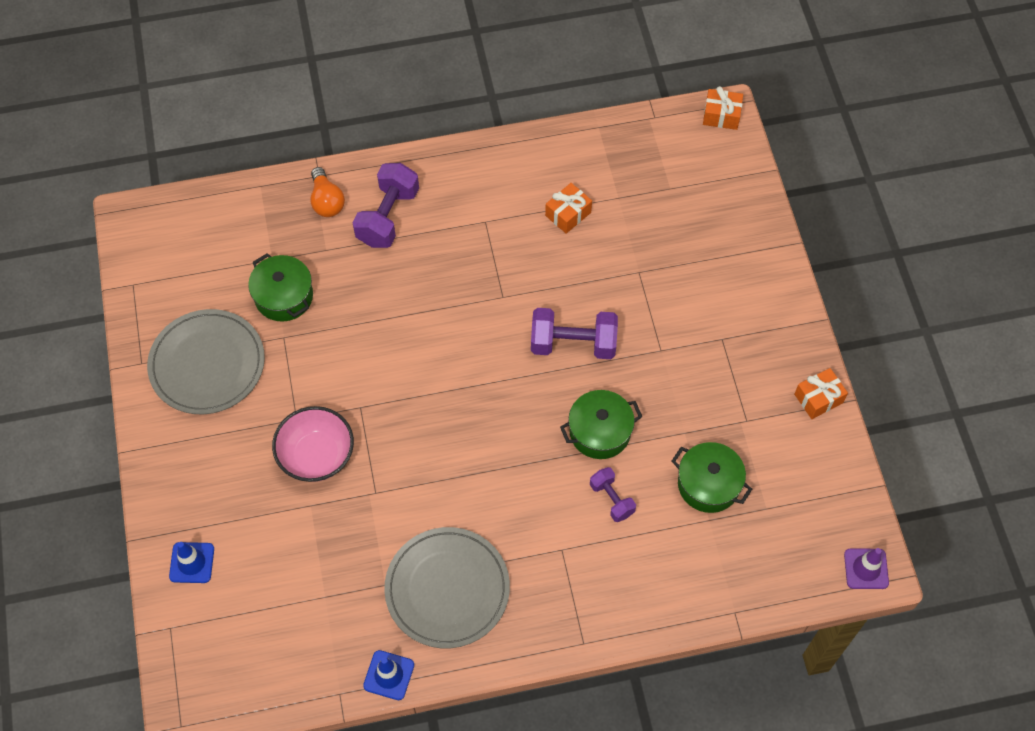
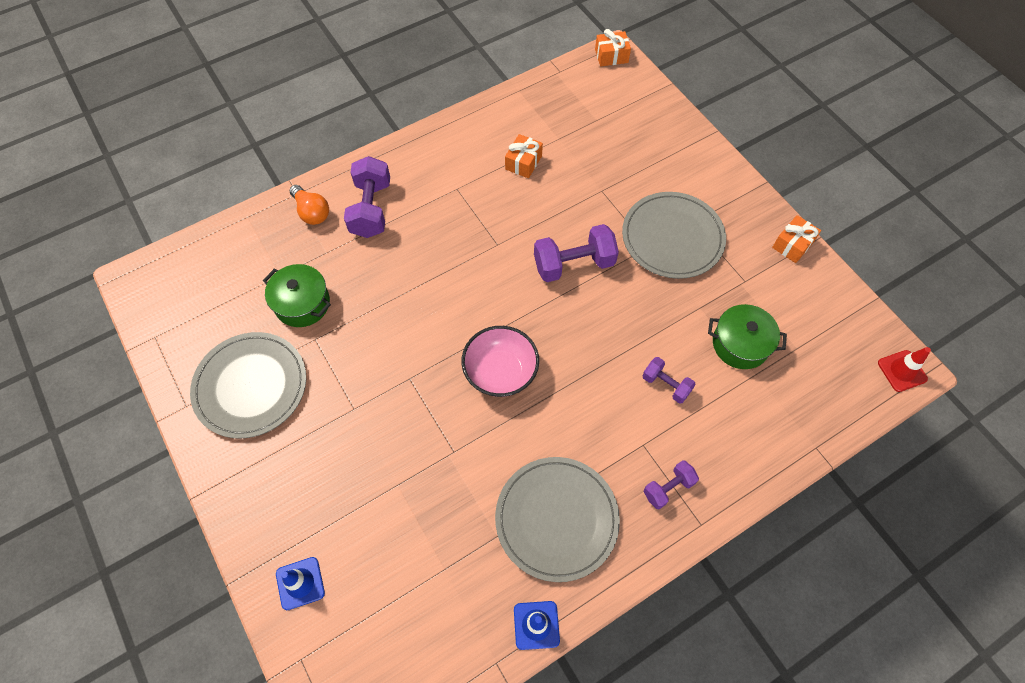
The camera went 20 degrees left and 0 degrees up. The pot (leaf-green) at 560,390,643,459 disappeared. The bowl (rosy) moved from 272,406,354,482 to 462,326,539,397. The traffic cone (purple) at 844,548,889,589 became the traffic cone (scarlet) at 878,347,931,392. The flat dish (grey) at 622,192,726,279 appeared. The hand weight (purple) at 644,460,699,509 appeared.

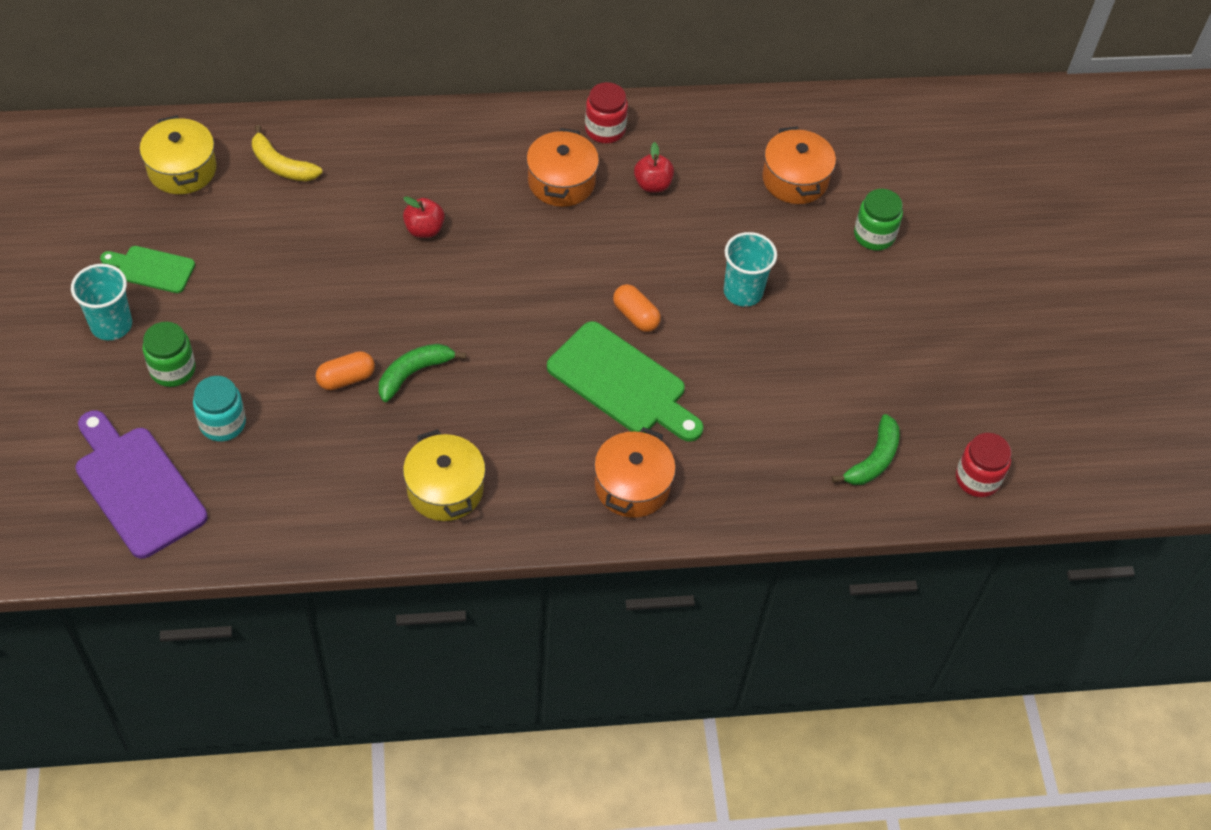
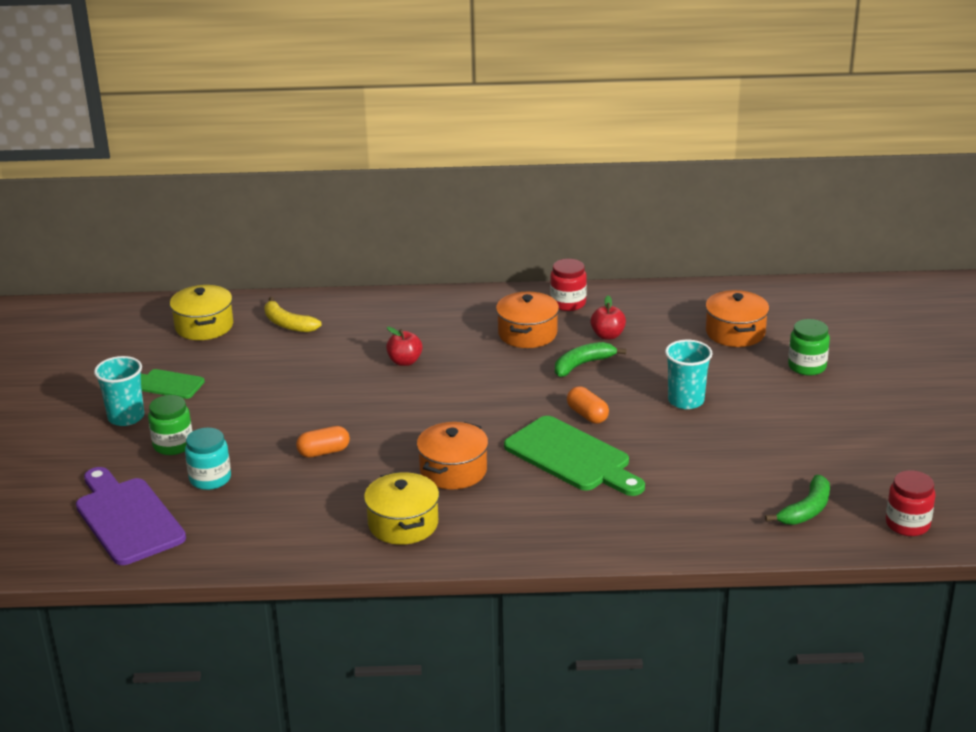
The camera went 10 degrees right and 25 degrees down. The banana (leaf-green) moved from 379,344,466,402 to 555,342,626,377. The pot (bright orange) moved from 594,427,676,518 to 417,422,488,489.

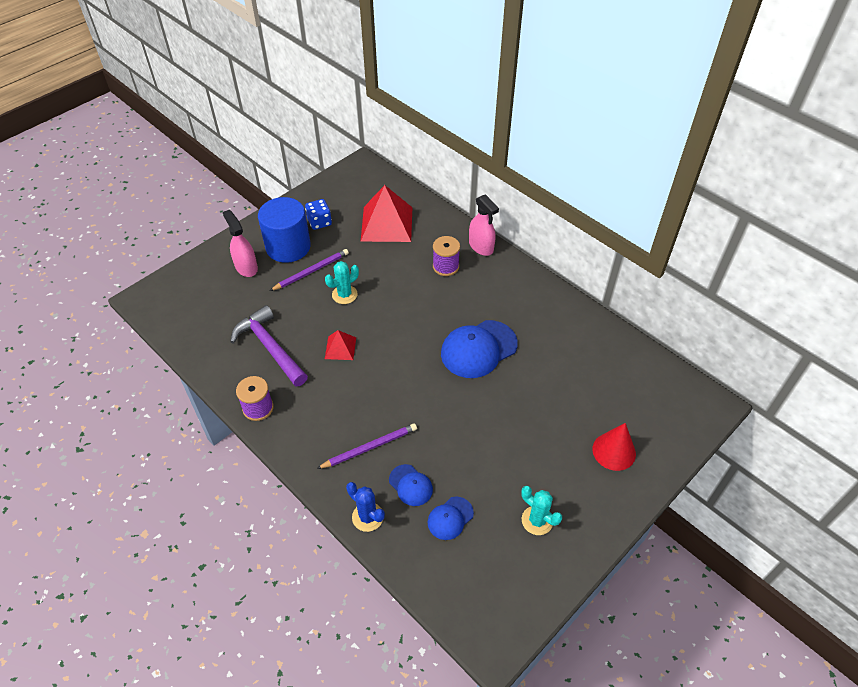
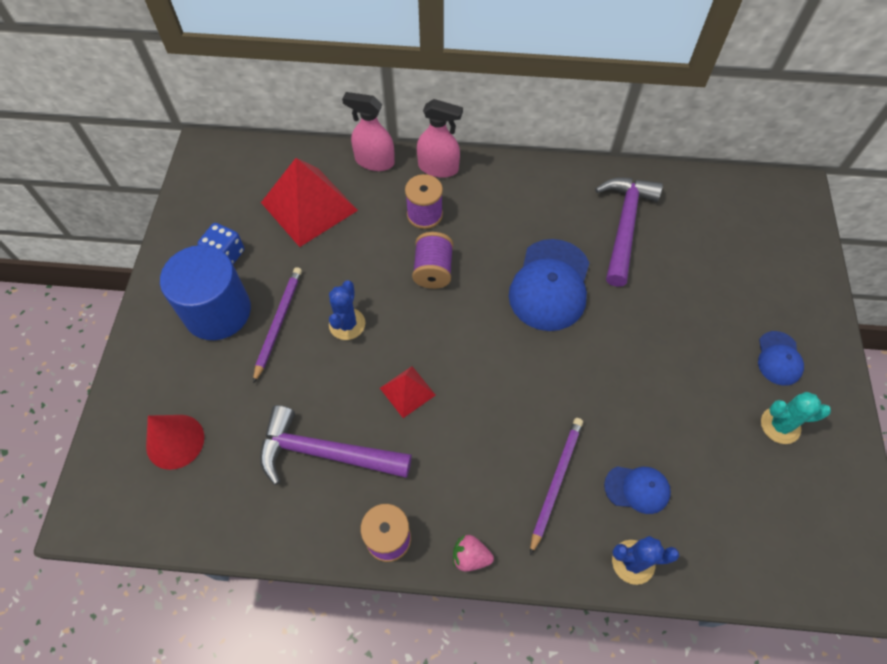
The camera went 40 degrees left and 10 degrees up. The sprayer (rosy) moved from 223,210,258,277 to 342,92,395,171. The prickly plant (aqua) at 325,261,359,304 became the prickly plant (blue) at 329,280,365,340. The solid cone (scarlet) moved from 592,423,636,471 to 146,415,204,470. The peaked cap (blue) moved from 428,497,474,540 to 758,331,804,386. The hammer (purple) at 595,178,663,287 appeared. The reel of thread (purple) at 412,232,453,289 appeared. The berry (rosy) at 453,535,494,571 appeared.

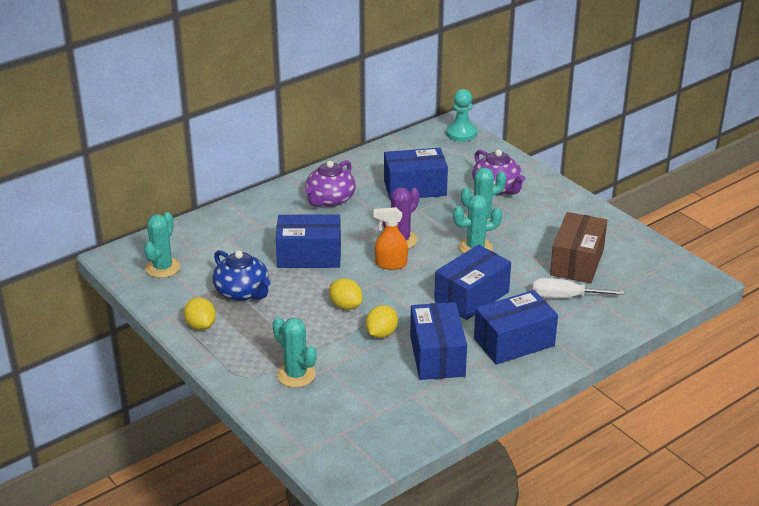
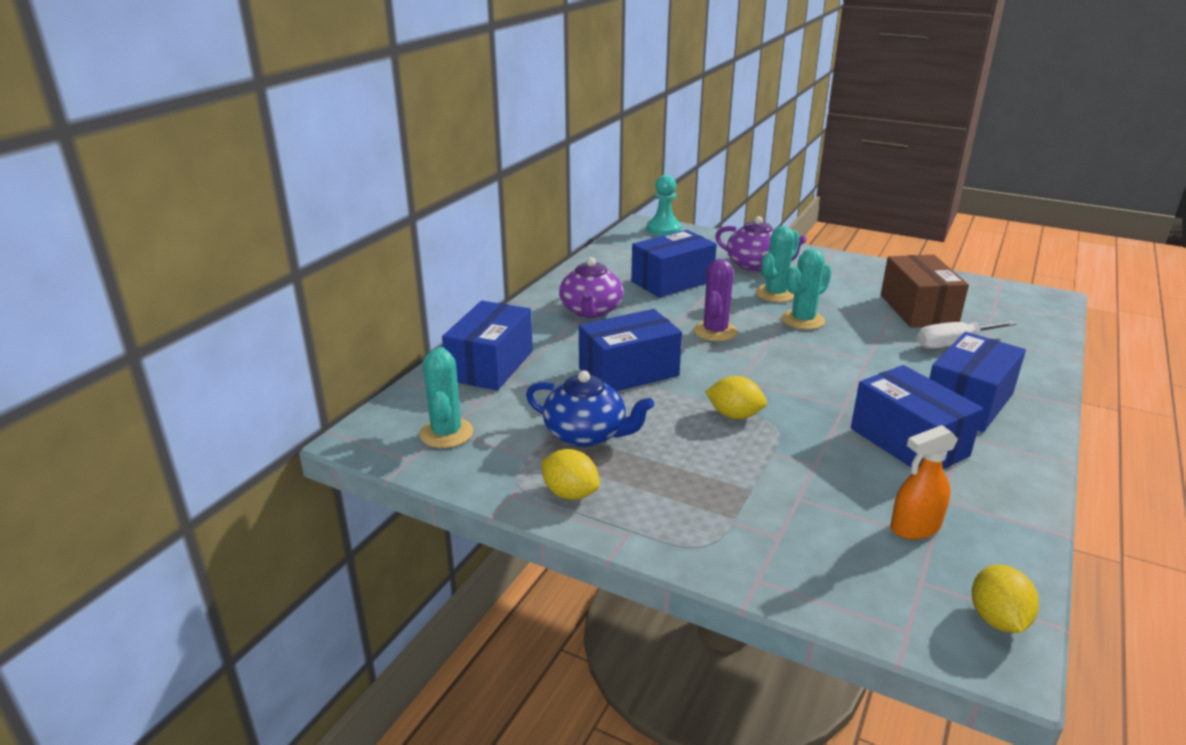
The camera went 25 degrees left and 5 degrees down. The sprayer (bright orange) moved from 374,207,408,270 to 890,425,958,539. The parcel (blue) moved from 434,245,511,320 to 442,301,533,390. The lemon (bright yellow) moved from 366,305,398,338 to 972,565,1039,633. The prickly plant (aqua) at 273,317,317,388 disappeared.

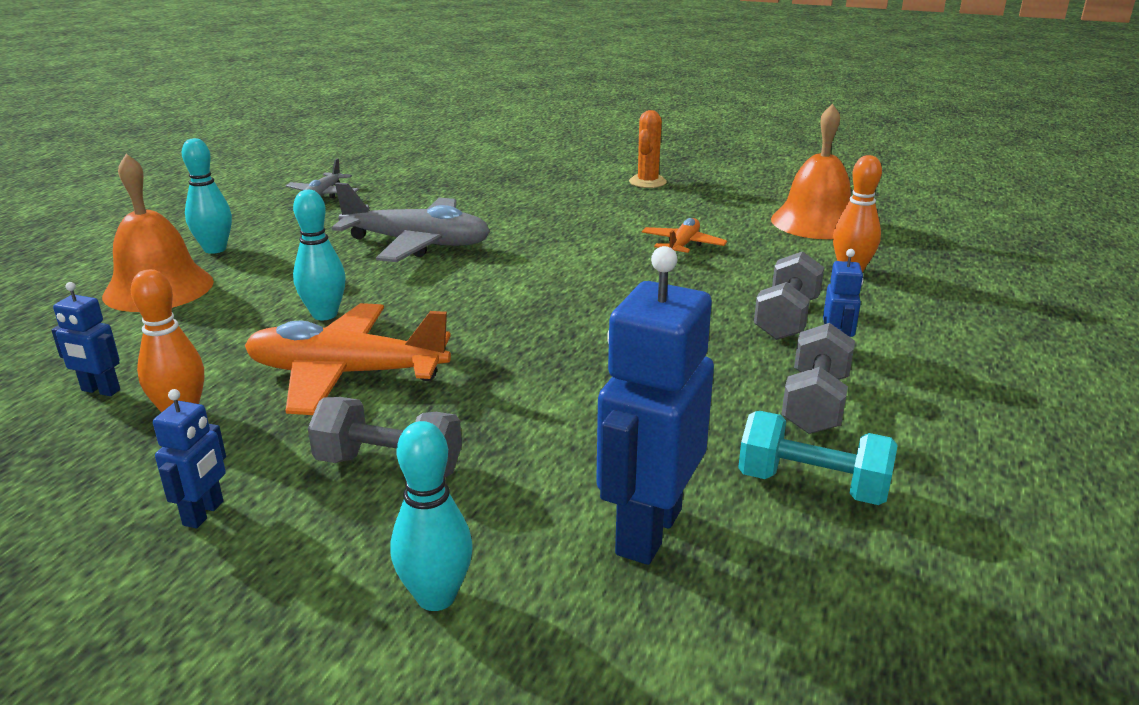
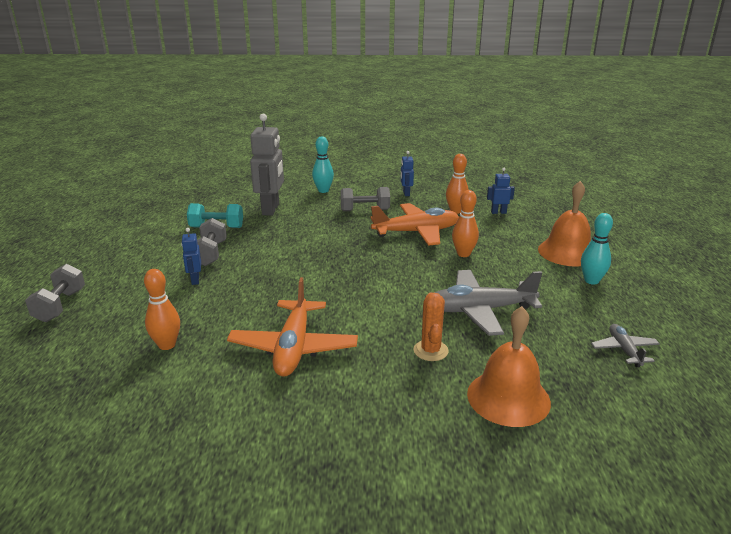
The camera went 160 degrees right and 0 degrees up. The bell (bright orange) moved from 771,104,851,239 to 467,306,551,427. The prickly plant (bright orange) moved from 629,110,667,188 to 414,292,449,361. The tenpin (aqua) at 293,190,346,320 became the tenpin (bright orange) at 452,190,479,257. The plane (bright orange) at 642,218,727,253 changed to 1.91 times the size. The toy robot (blue) at 596,246,714,565 became the toy robot (grey) at 250,114,284,216. The hand weight (grey) moved from 754,251,824,340 to 25,264,85,322.

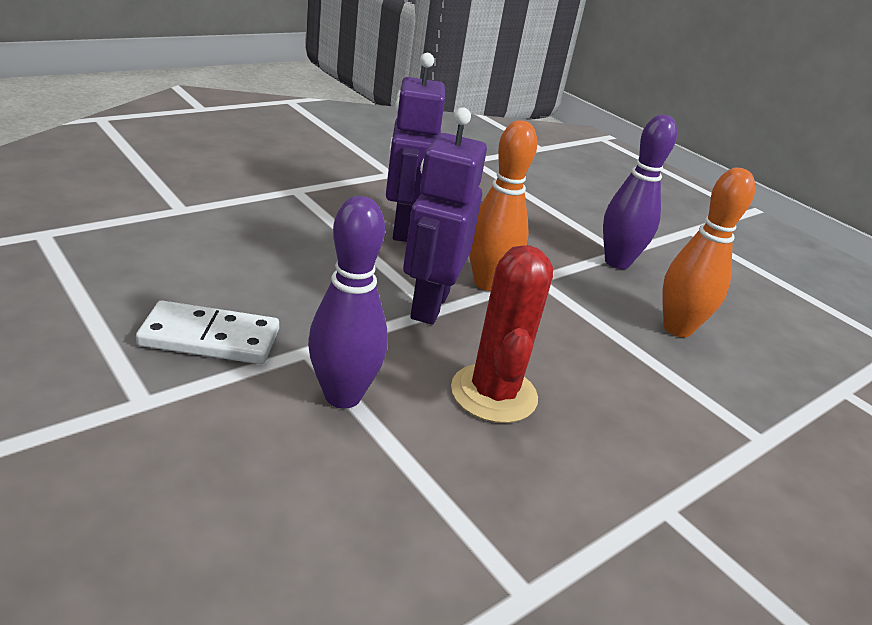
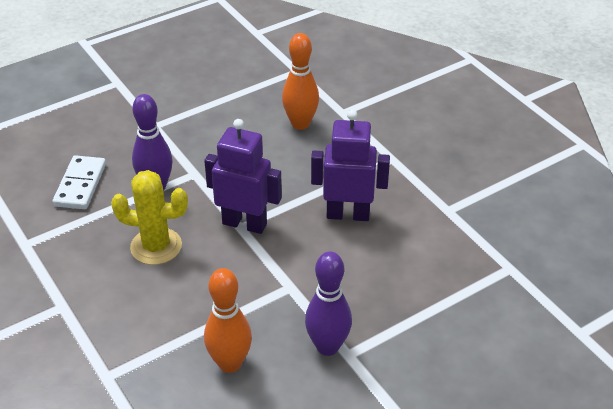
The camera went 100 degrees right and 10 degrees up. The tenpin (bright orange) moved from 469,120,537,291 to 282,33,319,130. The prickly plant (scarlet) at 451,245,553,423 became the prickly plant (bright yellow) at 111,170,188,265. The domino (snow-white) moved from 136,300,279,364 to 53,155,106,209.

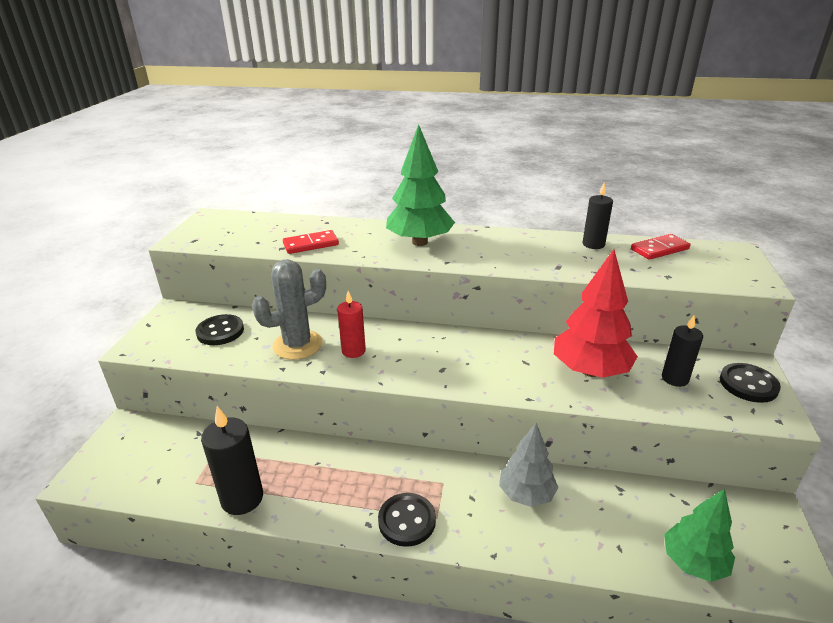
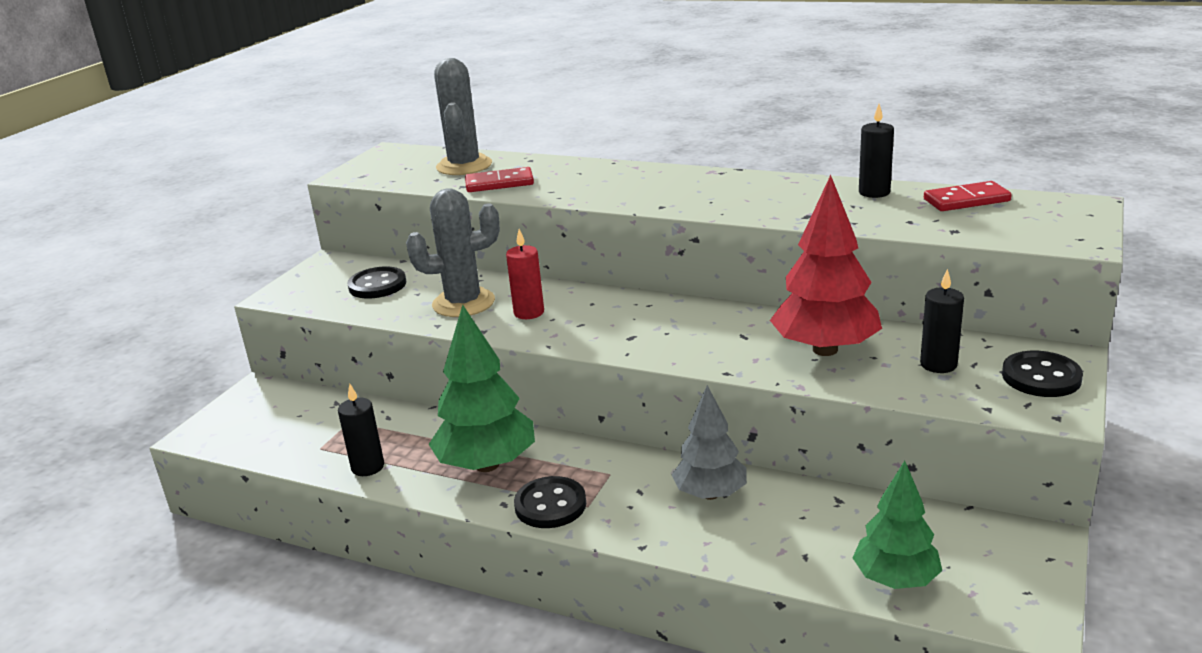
The camera went 15 degrees right and 5 degrees down. The tree (leaf-green) moved from 386,124,455,246 to 429,304,535,472. The wax candle (jet-black) at 201,406,263,515 changed to 0.66 times the size. The prickly plant (grey) at 434,58,492,175 appeared.

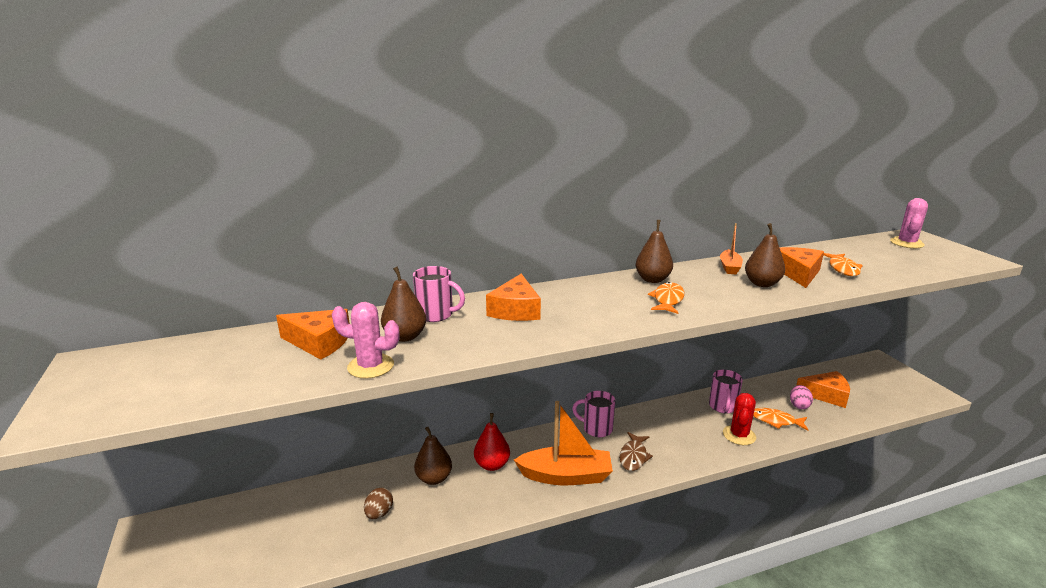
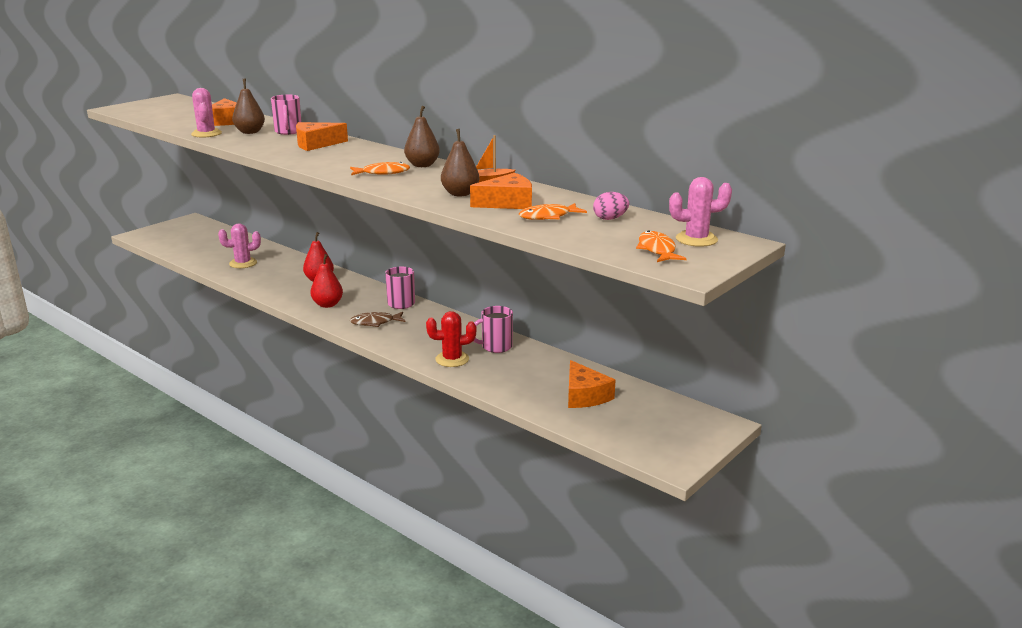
The camera went 60 degrees right and 0 degrees up. The egg shape (rosy) moved from 790,385,813,409 to 593,192,629,220. The toy boat (bright orange) at 514,401,613,485 was replaced by the toy pear (scarlet) at 310,254,343,308. The fish (bright orange) moved from 753,408,808,431 to 636,230,687,262. The toy pear (dark brown) at 414,427,452,485 disappeared. The egg shape (dark brown) at 364,487,393,519 was replaced by the prickly plant (rosy) at 218,223,261,268.

